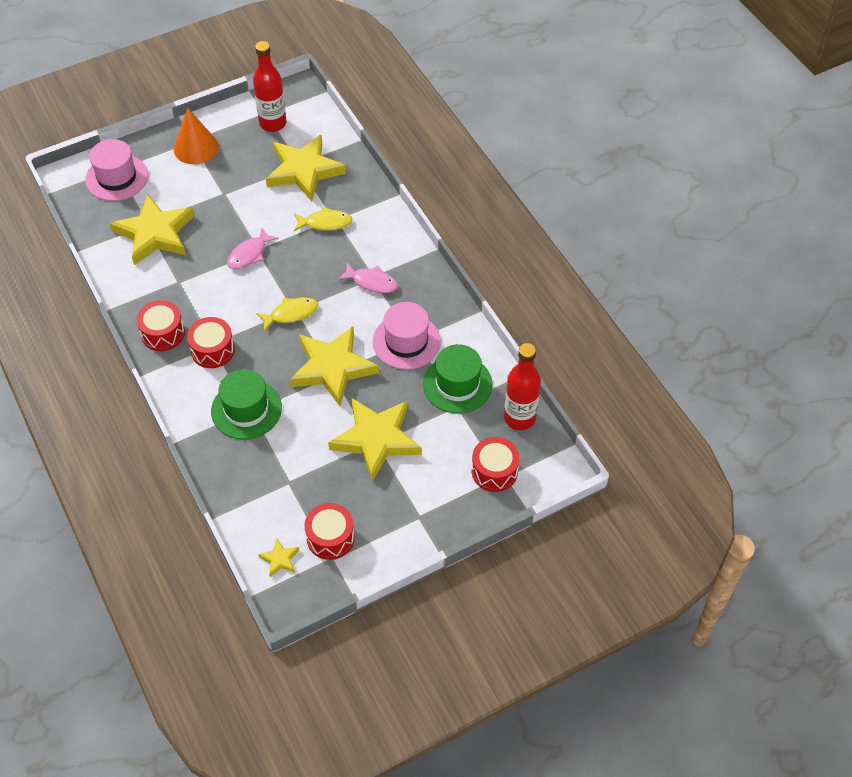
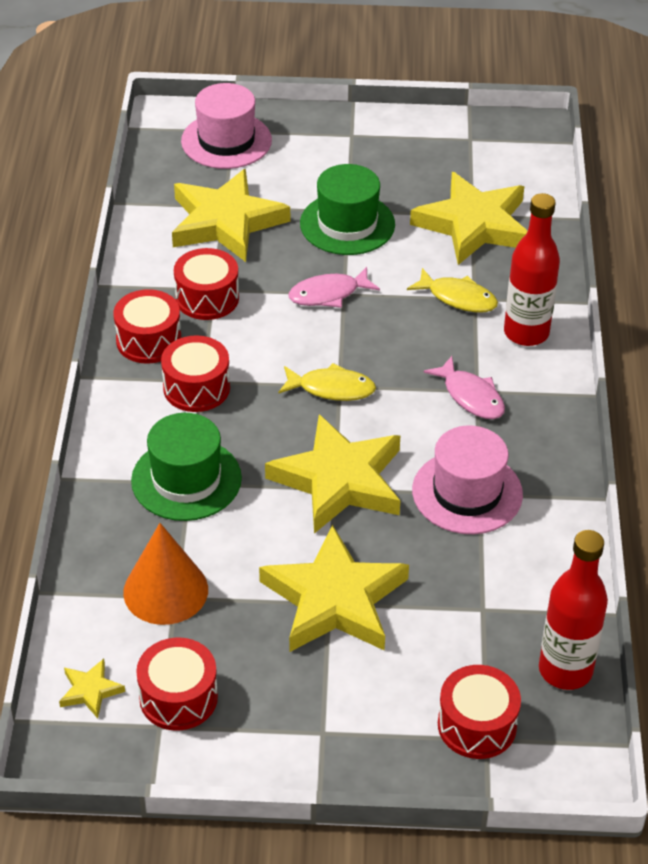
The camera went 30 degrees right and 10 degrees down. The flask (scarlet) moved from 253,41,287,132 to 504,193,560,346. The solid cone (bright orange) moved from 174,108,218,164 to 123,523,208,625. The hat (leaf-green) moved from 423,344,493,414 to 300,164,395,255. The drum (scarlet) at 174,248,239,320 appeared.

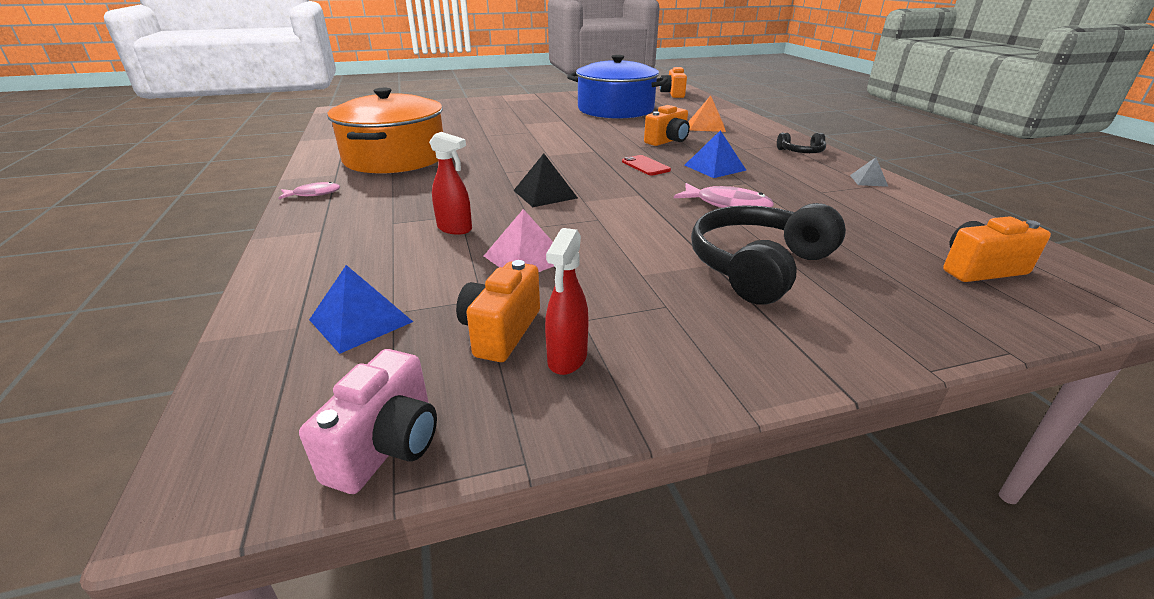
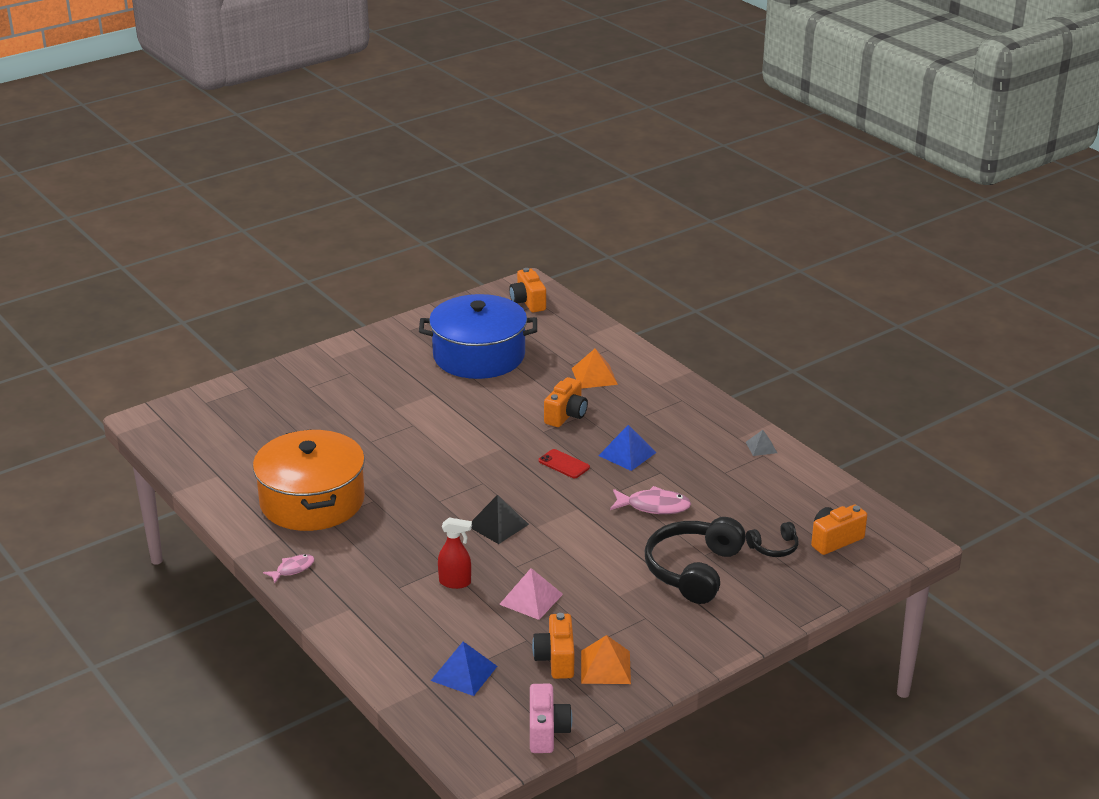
The camera went 20 degrees left and 0 degrees up. The headset (jet-black) moved from 777,133,826,153 to 746,522,799,557. The sprayer (scarlet) at 545,228,589,375 was replaced by the pyramid (bright orange) at 581,635,631,684.

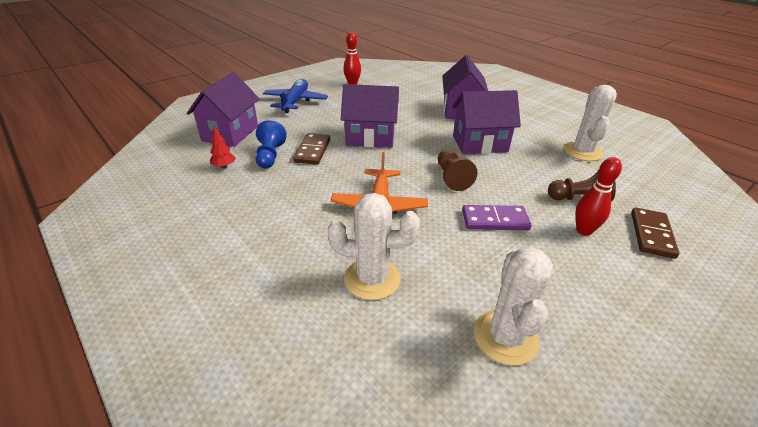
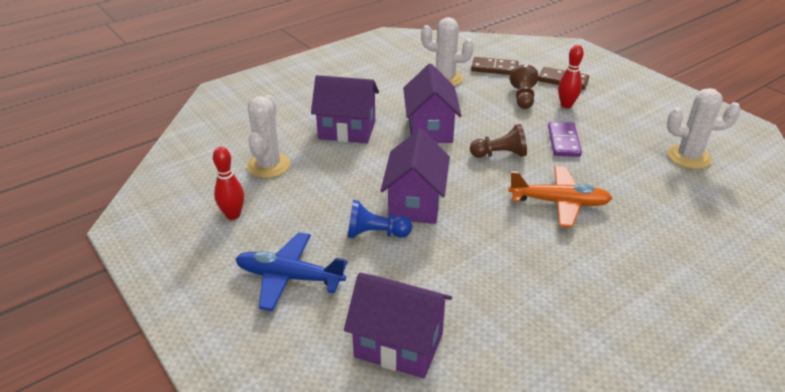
The camera went 85 degrees left and 0 degrees up. The chess pawn (blue) moved from 256,120,287,168 to 347,200,412,238. The tree (scarlet) at 210,126,236,168 disappeared. The domino (dark brown) moved from 293,133,330,165 to 471,57,519,75. The prickly plant (snow-white) moved from 328,193,420,300 to 247,95,290,178.

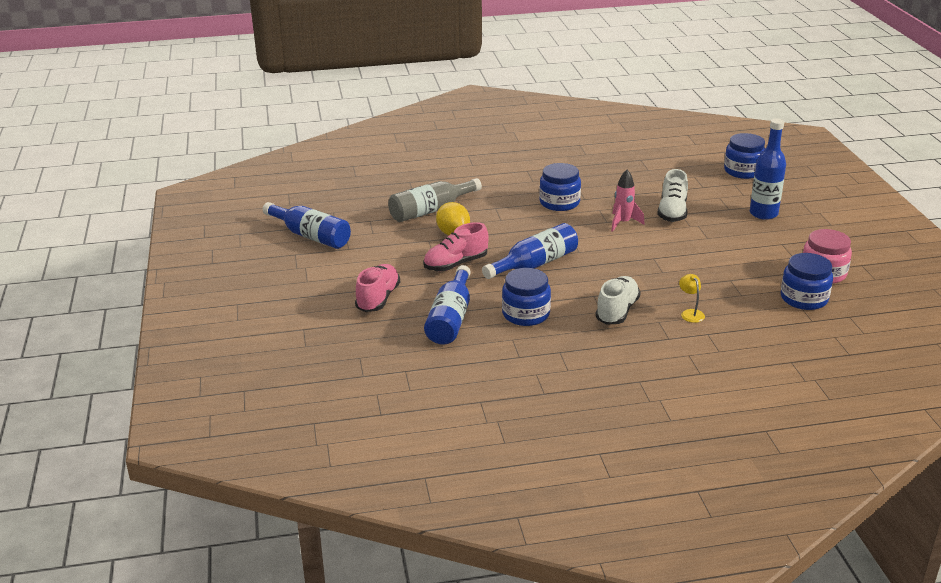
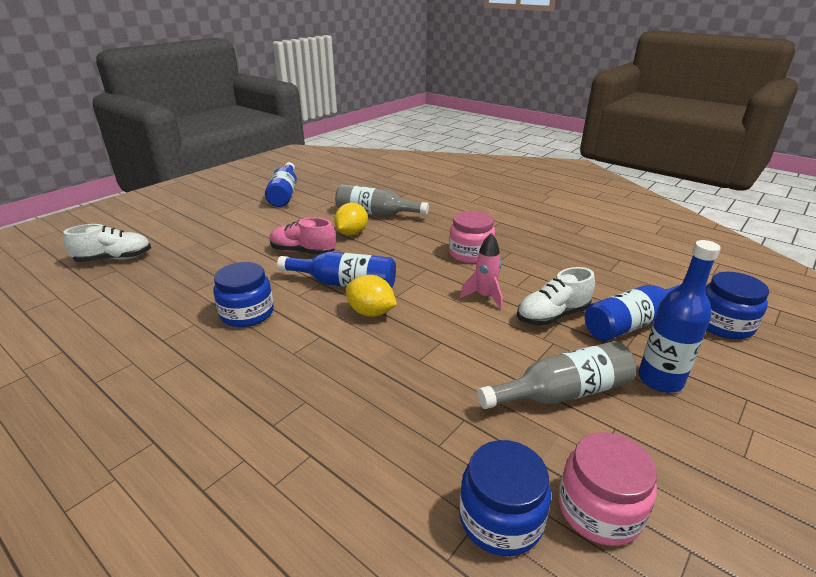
The camera went 50 degrees right and 0 degrees up. The jam jar (blue) at 539,163,581,211 became the jam jar (rosy) at 449,211,495,263. The shoe (rosy) at 355,264,400,312 disappeared. The flask (blue) moved from 424,265,471,345 to 585,283,682,341. The reading lamp (bright yellow) at 679,274,705,323 disappeared. The shoe (snow-white) moved from 595,276,641,324 to 63,224,151,262. The lemon (bright yellow) at 346,275,397,317 appeared. The flask (grey) at 478,341,636,409 appeared.

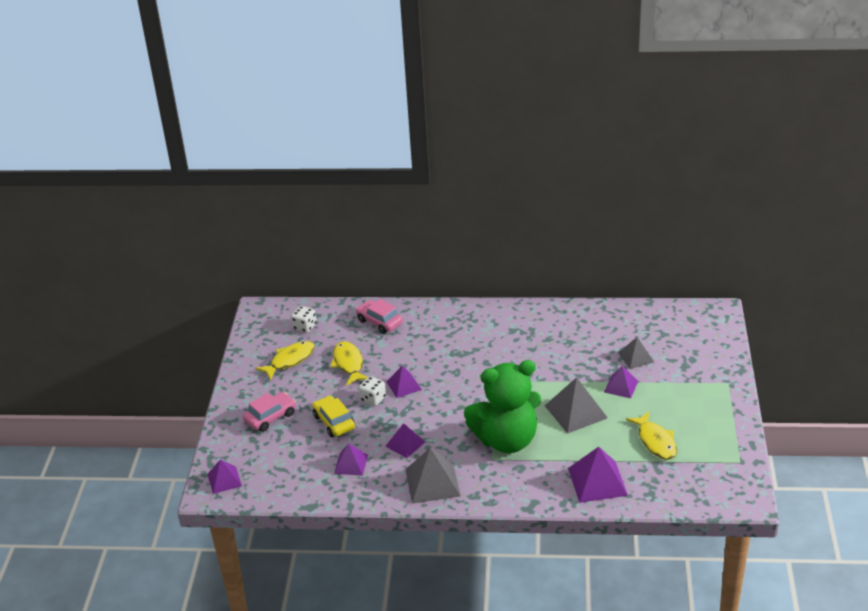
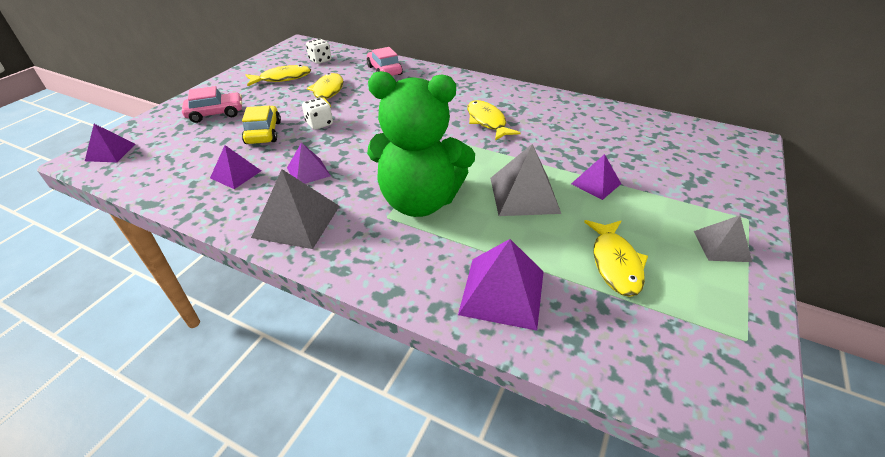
The camera went 20 degrees right and 5 degrees up. The pyramid (grey) moved from 618,337,654,369 to 694,215,752,262. The pyramid (purple) at 387,365,422,398 disappeared. The fish (bright yellow) at 467,100,521,141 appeared.

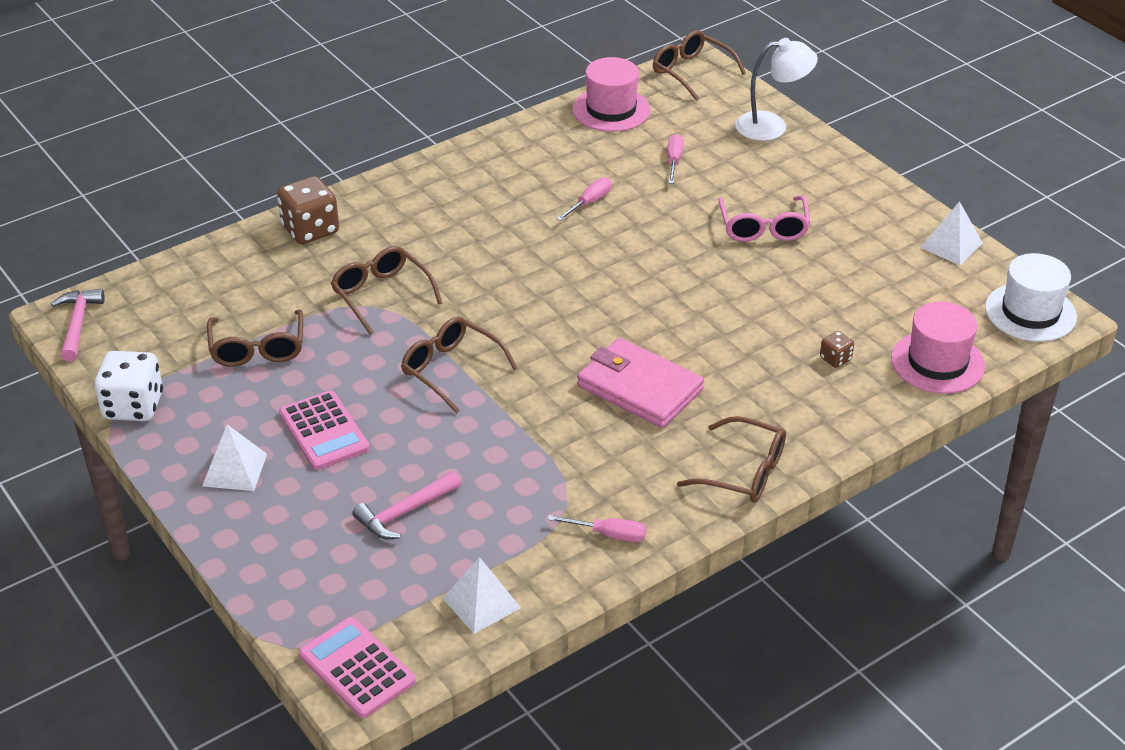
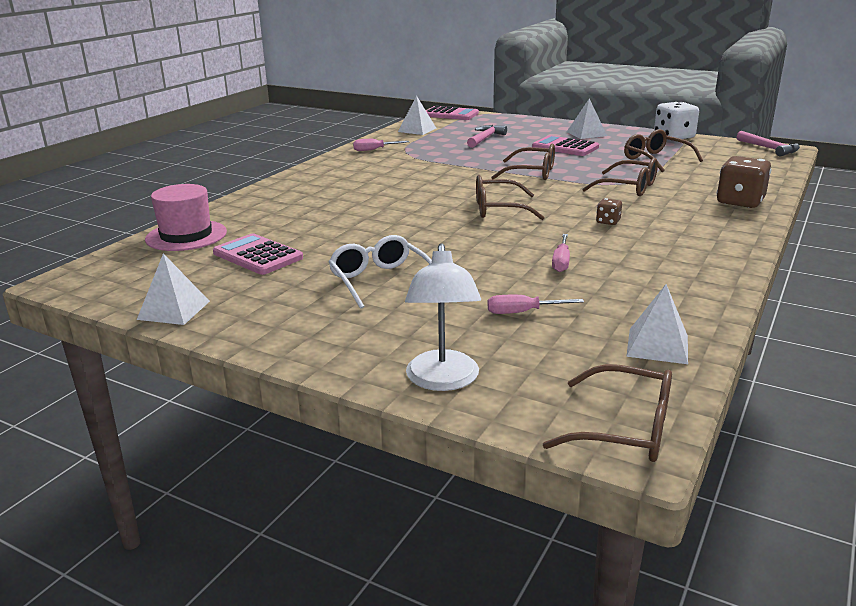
The camera went 155 degrees right and 15 degrees down. The reading lamp (snow-white) at 735,38,818,141 turned 60 degrees counterclockwise. The hat (rosy) at 572,57,650,132 was replaced by the pyramid (snow-white) at 626,284,688,364. The hand screwdriver (rosy) at 668,134,683,184 turned 105 degrees clockwise. The spectacles (rosy) at 718,195,810,242 became the spectacles (snow-white) at 328,235,432,309. The hat (snow-white) at 985,253,1077,342 disappeared. The die (dark brown) moved from 820,331,854,368 to 596,198,622,225. The billfold (rosy) at 577,337,704,428 disappeared. The spectacles (dark brown) moved from 677,416,786,503 to 476,175,545,220. The adding machine (rosy) at 213,233,303,275 appeared.

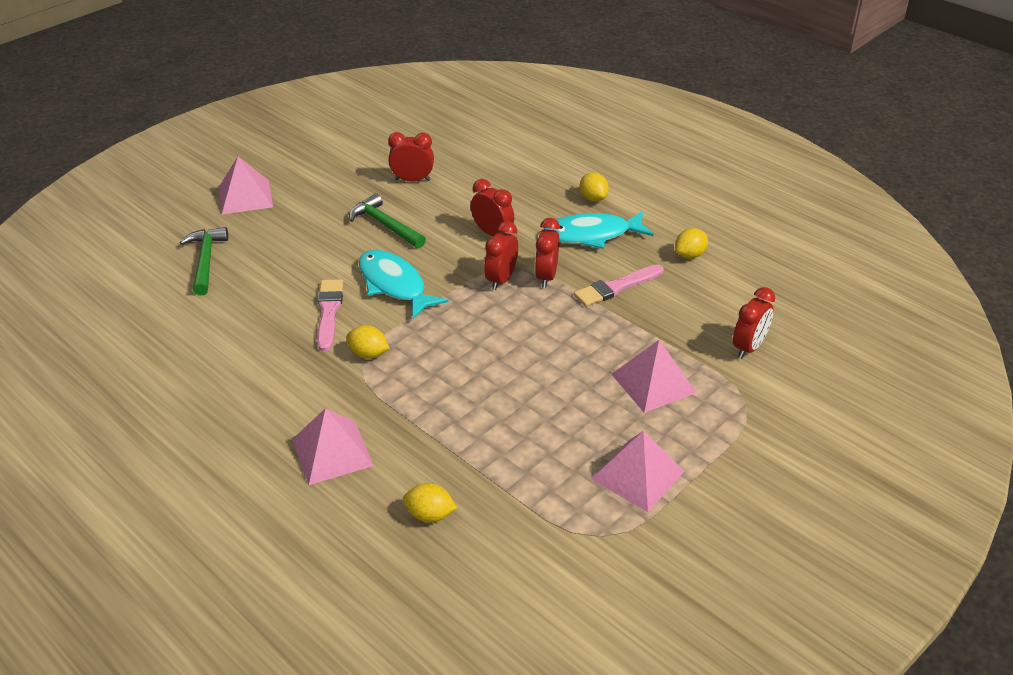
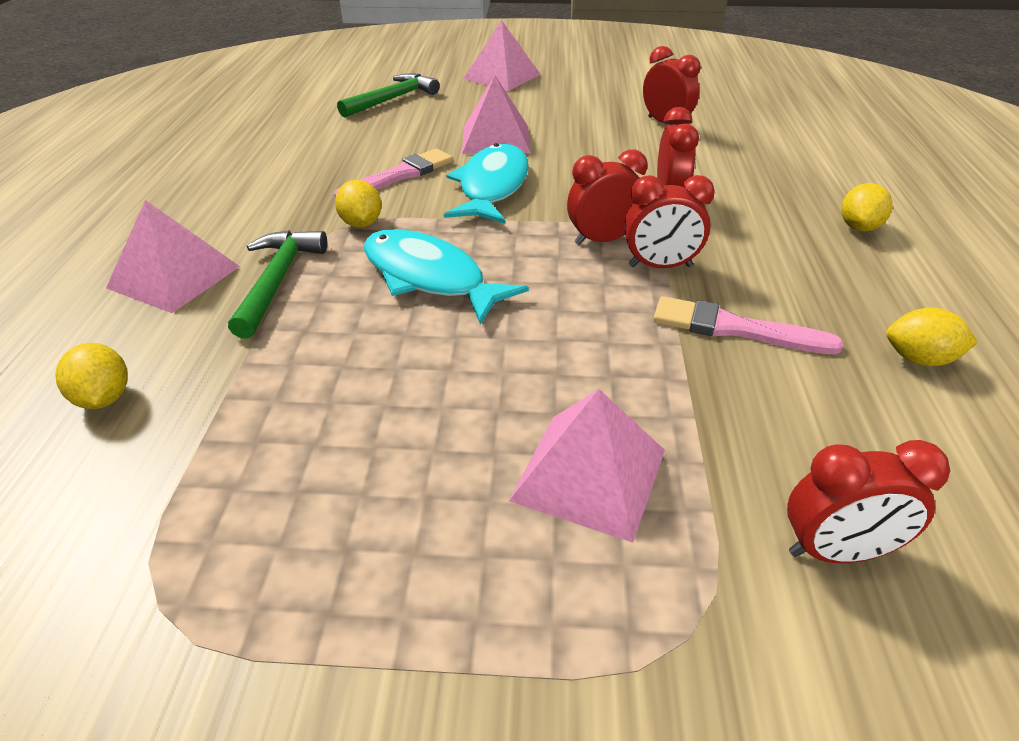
The camera went 50 degrees right and 0 degrees up. The hammer (leaf-green) moved from 349,193,426,248 to 228,230,327,339. The fish (aqua) moved from 543,211,654,249 to 364,229,529,325. The alarm clock (scarlet) at 535,218,560,288 turned 150 degrees counterclockwise. The pyramid (rosy) moved from 591,431,684,512 to 462,75,531,154.

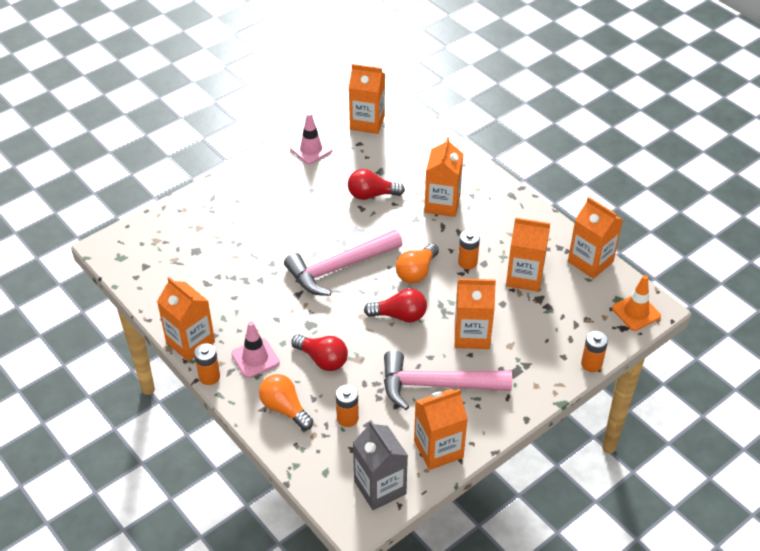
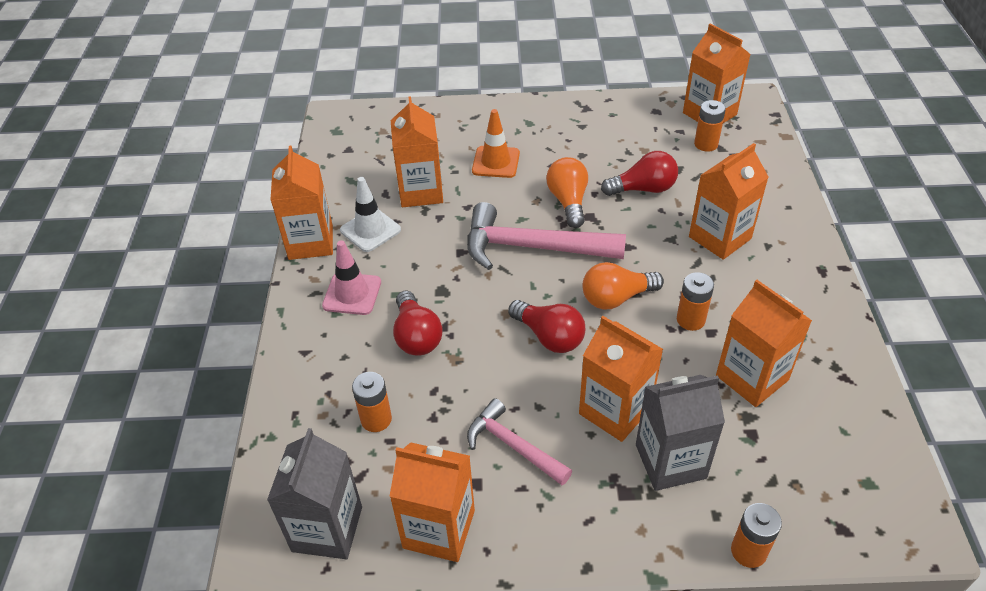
The camera went 40 degrees right and 0 degrees up. The traffic cone (rosy) at 290,113,332,164 disappeared. The lightbulb (scarlet) at 348,169,405,200 turned 135 degrees clockwise. The juice carton (bright orange) moved from 568,197,623,279 to 391,96,443,207. The traffic cone (bright orange) moved from 612,275,661,331 to 472,109,520,178. The AA battery (bright orange) moved from 194,343,220,385 to 694,100,726,152. The hammer (rosy) at 384,350,512,410 changed to 0.59 times the size. The lightbulb (bright orange) moved from 259,374,313,430 to 546,157,588,228. The traffic cone (snow-white) at 340,177,401,252 appeared. The juice carton (grey) at 636,375,725,491 appeared.

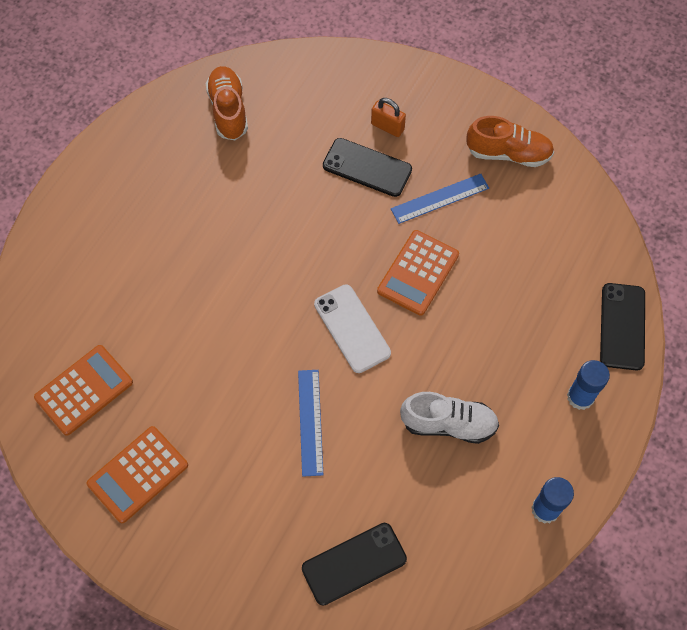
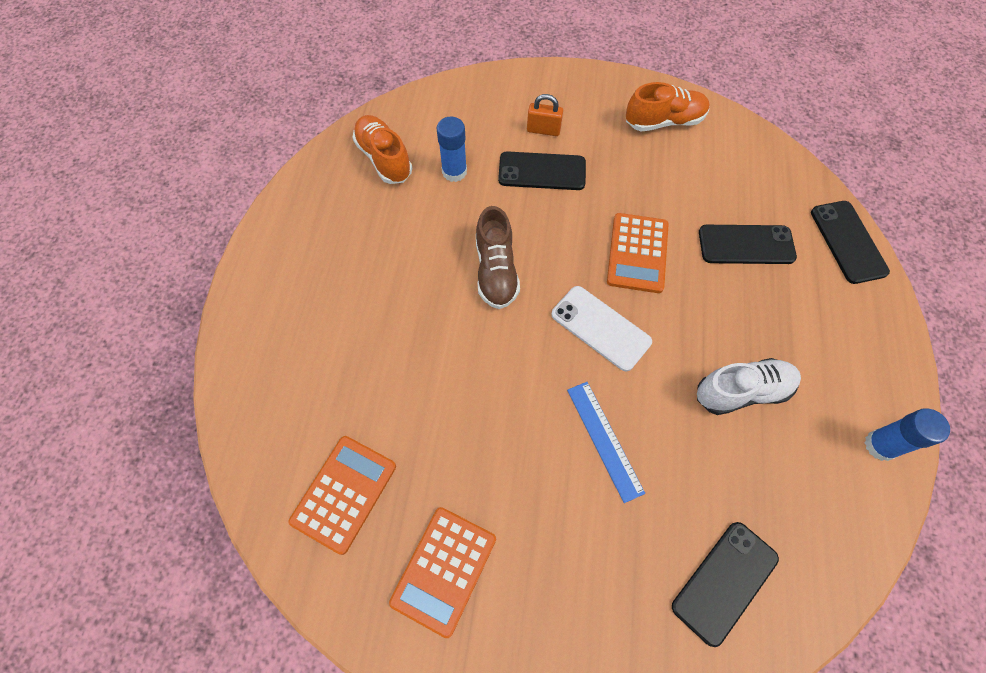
The camera went 20 degrees left and 0 degrees up. The straightedge (blue) at 391,174,489,224 disappeared. The glue stick (blue) moved from 567,360,610,410 to 436,117,467,182. The shoe (dark brown) at 476,206,520,309 appeared. The mobile phone (jet-black) at 699,225,797,264 appeared.

